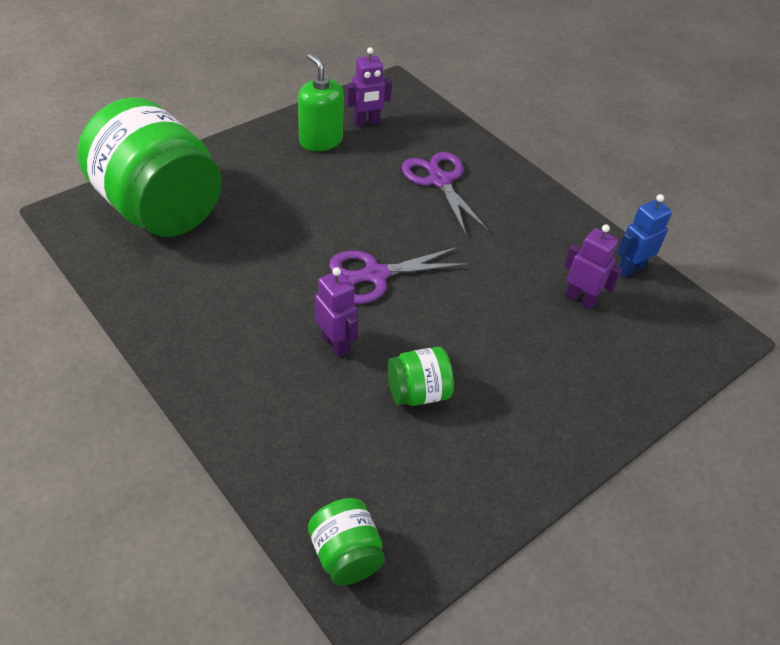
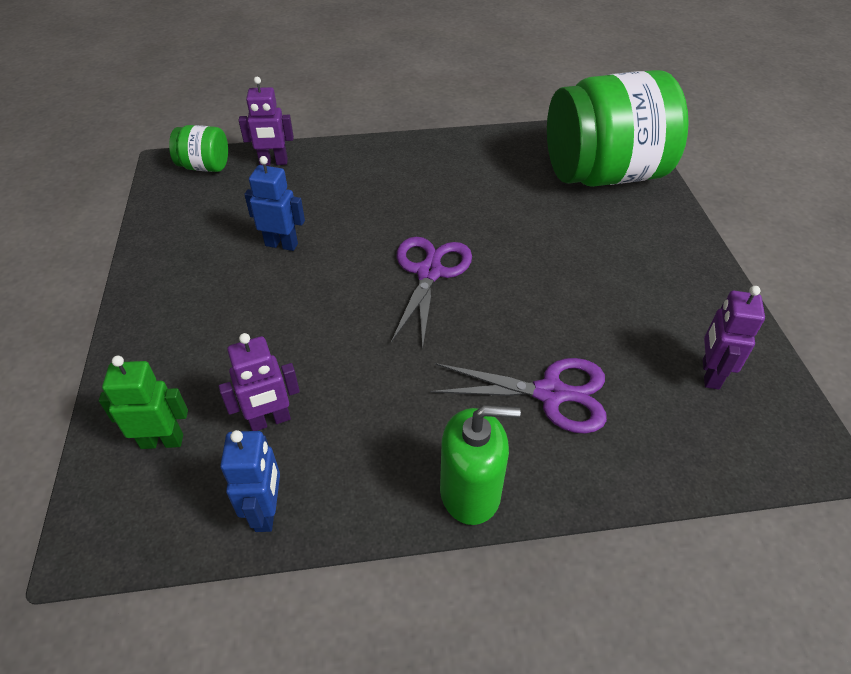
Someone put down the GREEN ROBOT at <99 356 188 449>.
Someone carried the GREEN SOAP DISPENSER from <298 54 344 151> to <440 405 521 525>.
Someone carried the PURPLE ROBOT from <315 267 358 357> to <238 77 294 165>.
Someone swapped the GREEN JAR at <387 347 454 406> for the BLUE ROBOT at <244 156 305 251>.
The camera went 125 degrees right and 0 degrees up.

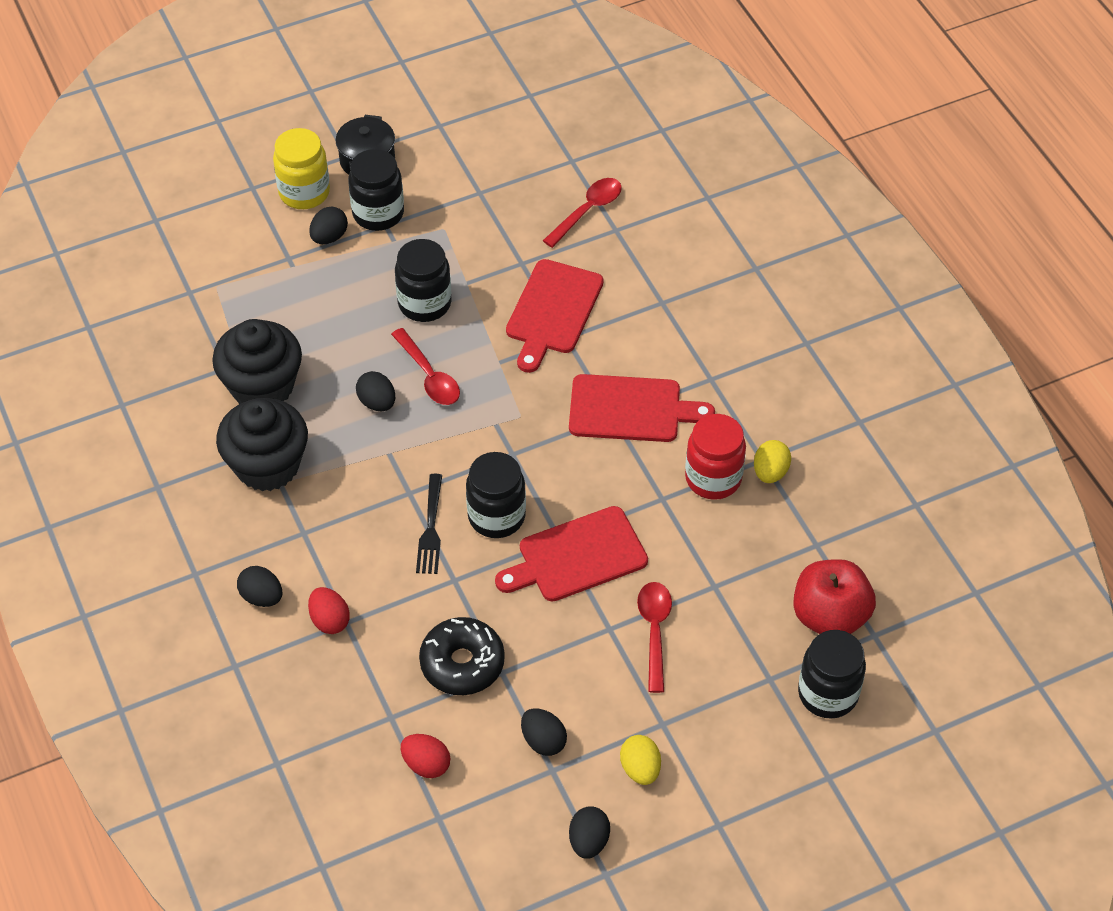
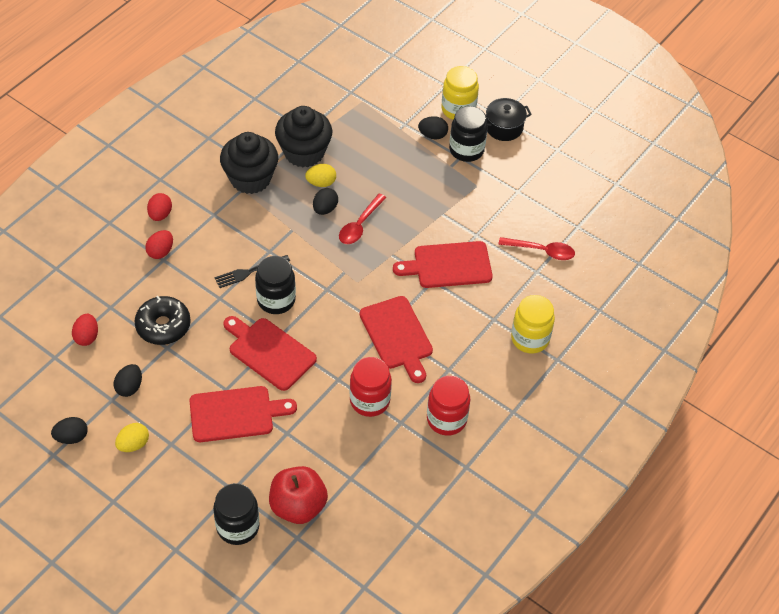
Someone took away the BLACK JAR at <395 239 452 322>.
Someone put down the RED JAR at <427 376 470 436>.
Someone put down the YELLOW JAR at <511 295 555 354>.
Someone carried the YELLOW EGG from <754 440 791 483> to <305 164 336 187>.
Someone swapped the RED SPOON at <637 582 672 693> for the RED CUTTING BOARD at <189 386 297 442>.
Someone repainted the BLACK EGG at <237 566 282 607>, which became the RED EGG at <147 193 172 221>.
The camera went 60 degrees right and 0 degrees up.

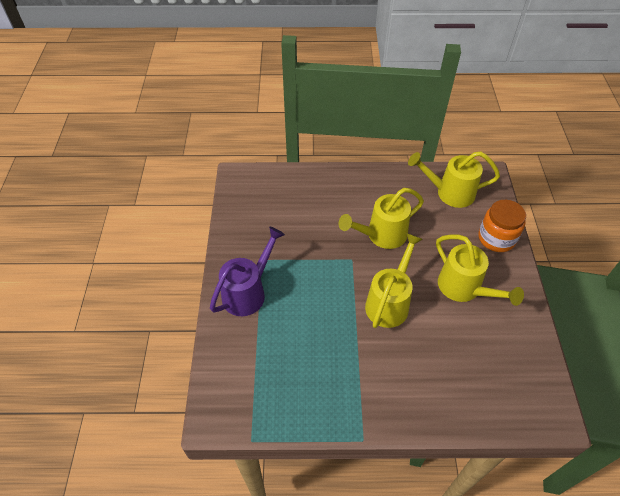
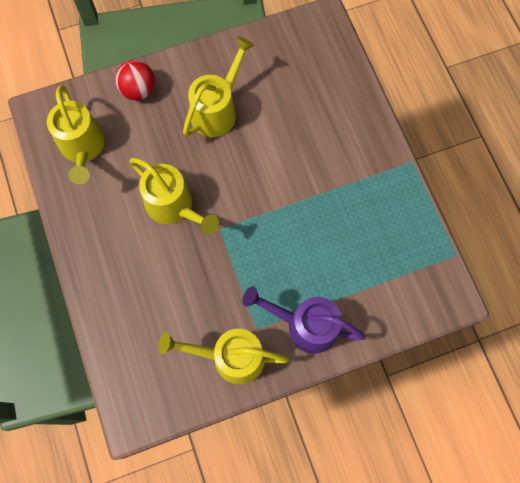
Someone carried the YELLOW WATERING CAN from <365 233 423 328> to <158 329 289 384>.
Someone swapped the ORANGE JAR at <478 200 526 252> for the RED BALL at <115 60 155 100>.
The camera went 110 degrees left and 20 degrees up.

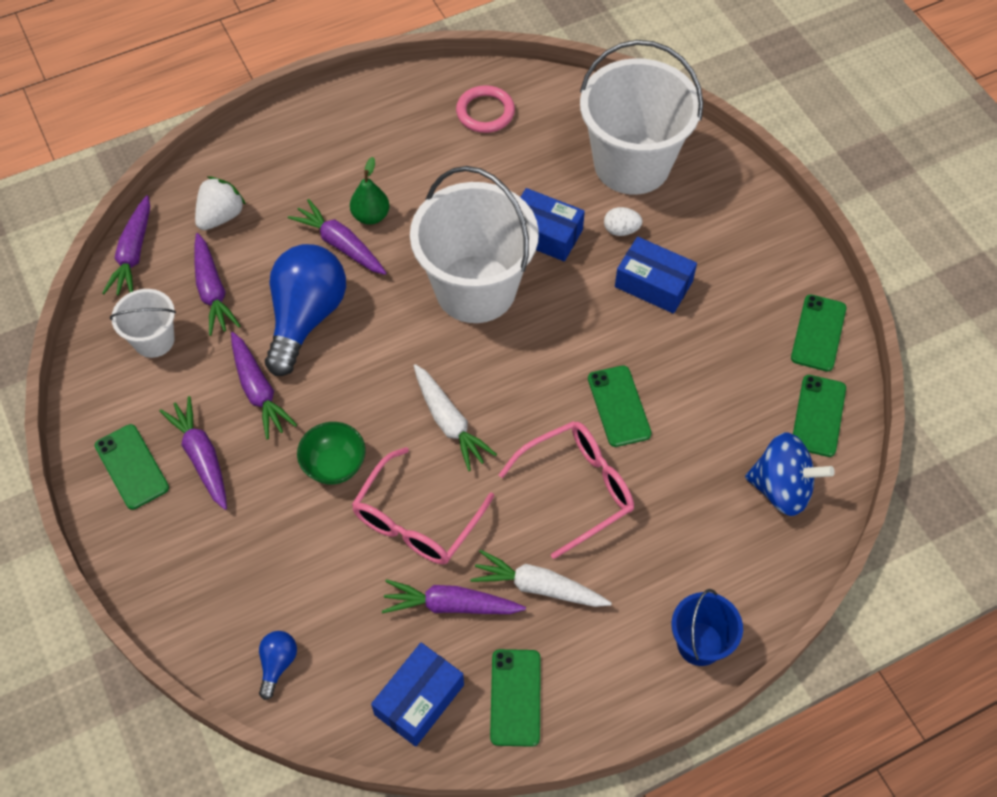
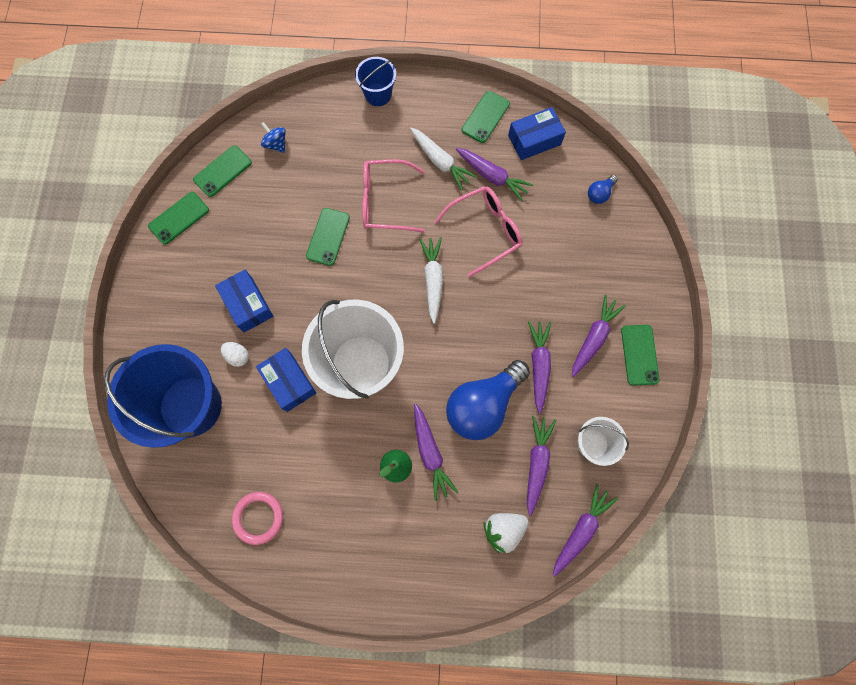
Someone took away the GREEN BOWL at <297 422 366 484>.
Someone repainted the WHITE BUCKET at <580 40 703 195>, which became the BLUE BUCKET at <104 344 222 448>.
Someone rotated the PURPLE CARROT at <159 396 227 510> by 150 degrees counterclockwise.
Someone scaled the BLUE SPINNING TOP at <745 432 835 516> by 0.57.
The camera went 150 degrees left and 15 degrees up.

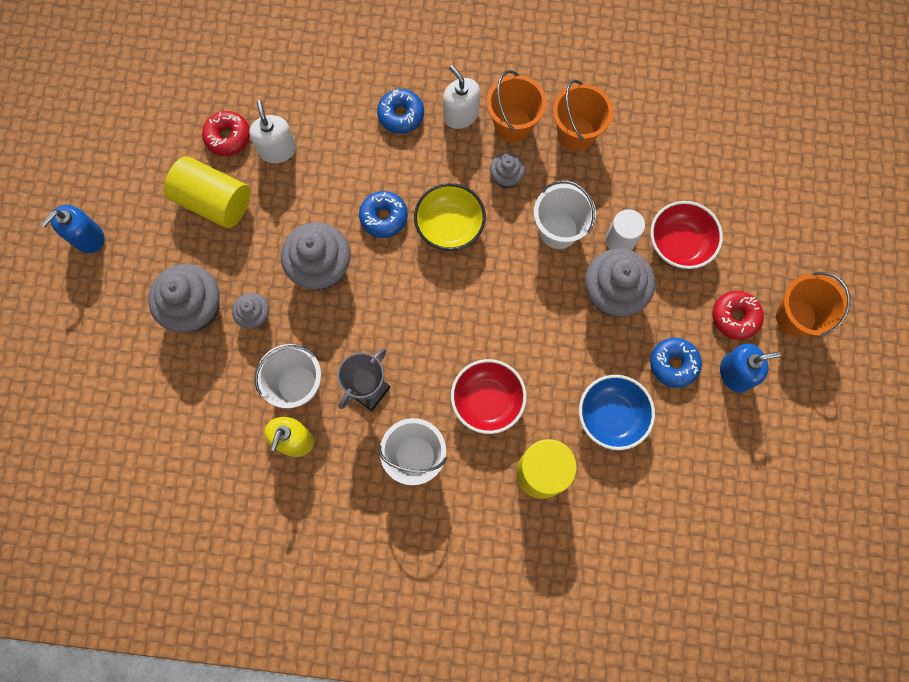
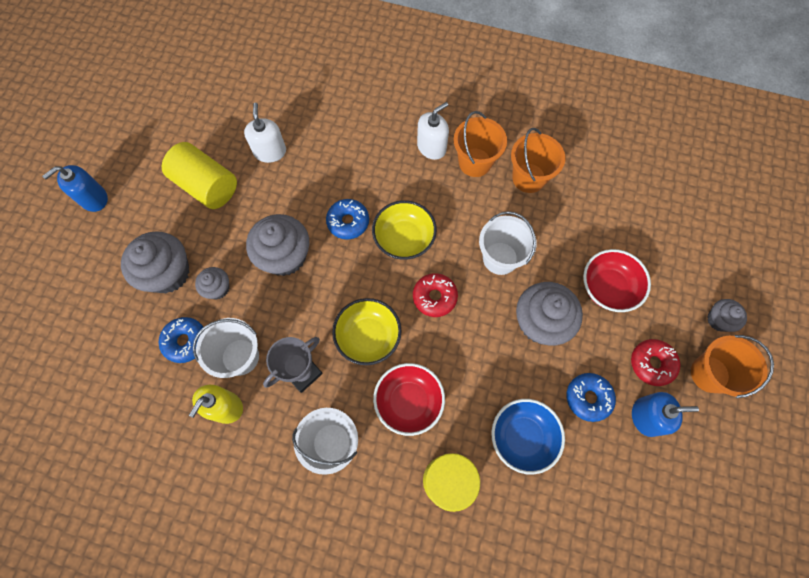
Someone took away the WHITE CYLINDER at <606 209 645 251>.
Someone put down the YELLOW BOWL at <332 298 402 365>.
Someone carried the RED DONUT from <202 111 250 156> to <413 273 458 317>.
Someone carried the BLUE DONUT from <377 89 424 133> to <159 317 203 363>.
Someone carried the GREY CUPCAKE from <490 153 525 189> to <707 299 747 332>.
Someone rotated the WHITE SOAP DISPENSER at <443 65 480 129> by 75 degrees clockwise.
The camera went 10 degrees right and 5 degrees down.

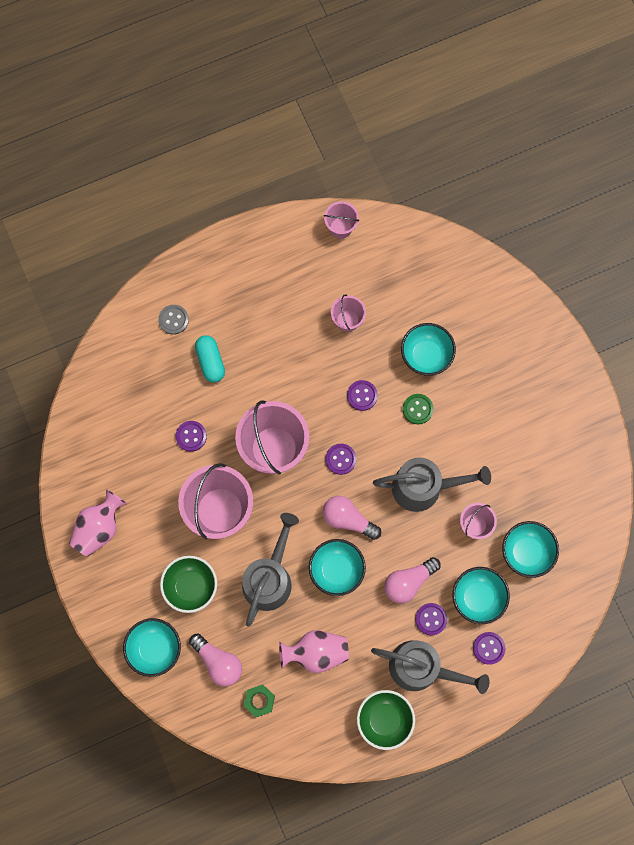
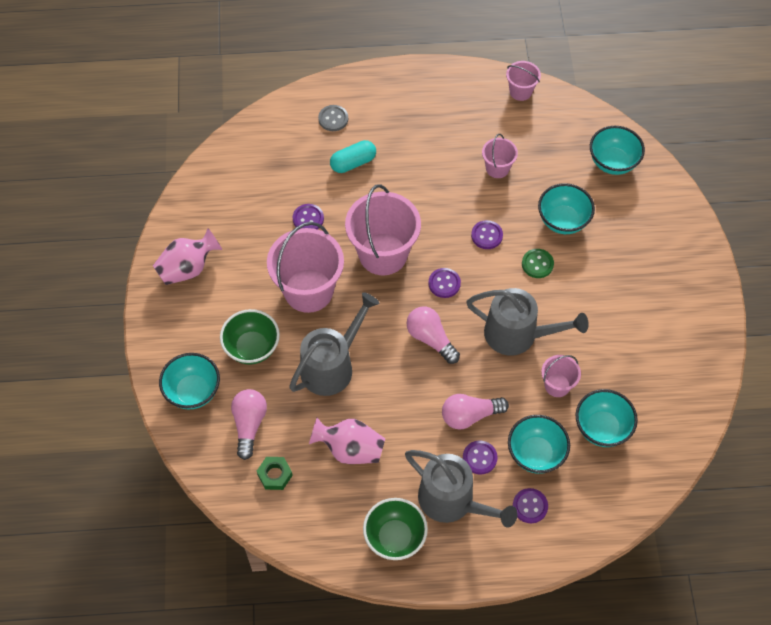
Someone carried the TURQUOISE BOWL from <309 539 366 596> to <590 126 645 175>.
Someone rotated the PINK LIGHT BULB at <189 634 242 687> by 150 degrees counterclockwise.
Someone rotated the TURQUOISE CAPSULE at <195 335 225 383> by 60 degrees clockwise.
The camera went 20 degrees right and 15 degrees down.

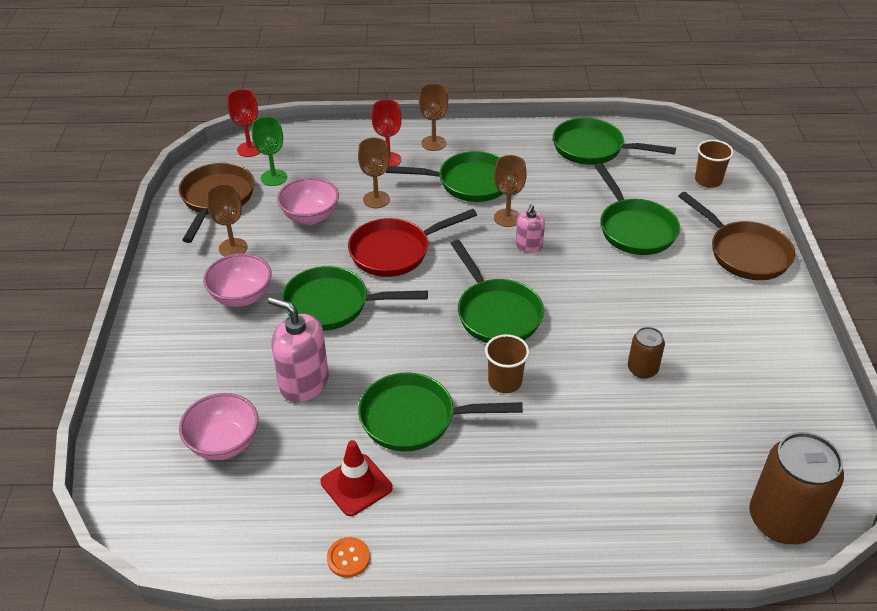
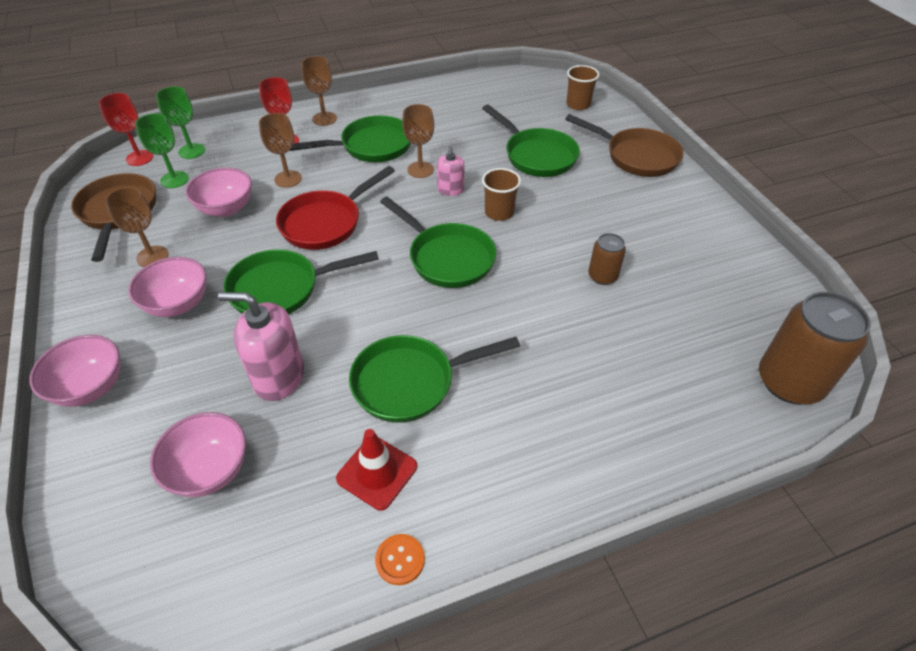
Someone took away the GREEN PAN at <553 118 676 165>.
Someone put down the PINK BOWL at <29 335 120 407>.
Someone put down the GREEN GOBLET at <156 86 205 159>.
Someone carried the BROWN CUP from <485 334 530 393> to <482 168 521 221>.
The camera went 20 degrees left and 5 degrees up.

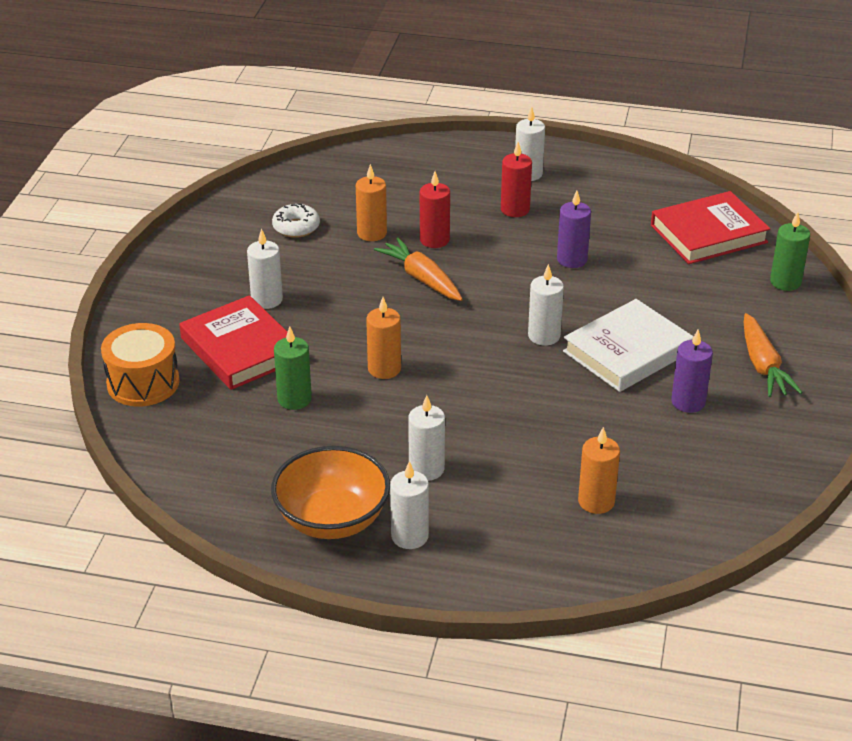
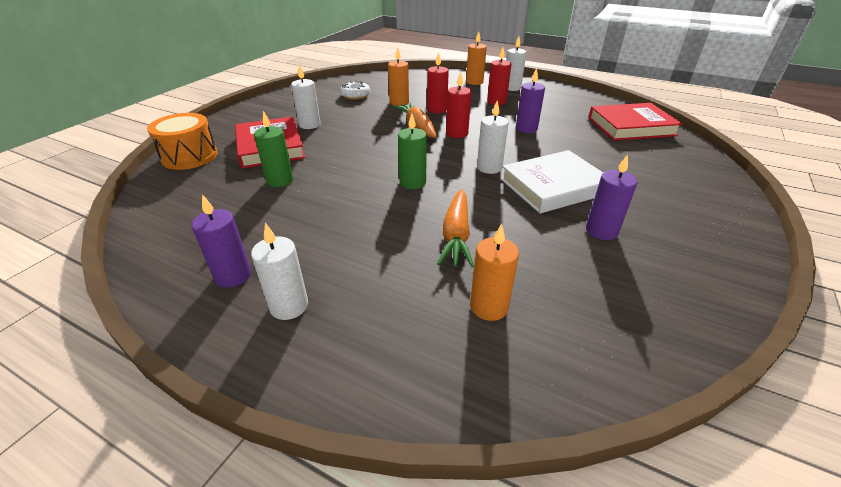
Someone took away the WHITE CANDLE at <408 395 445 481>.
Someone put down the RED CANDLE at <446 72 471 138>.
Someone carried the ORANGE CANDLE from <366 297 401 379> to <466 31 487 85>.
Someone carried the ORANGE CARROT from <744 313 803 397> to <437 189 474 267>.
Someone carried the GREEN CANDLE from <770 212 810 291> to <398 113 427 189>.
Someone swapped the ORANGE BOWL at <271 446 390 539> for the PURPLE CANDLE at <191 194 251 287>.
The camera went 15 degrees right and 0 degrees up.

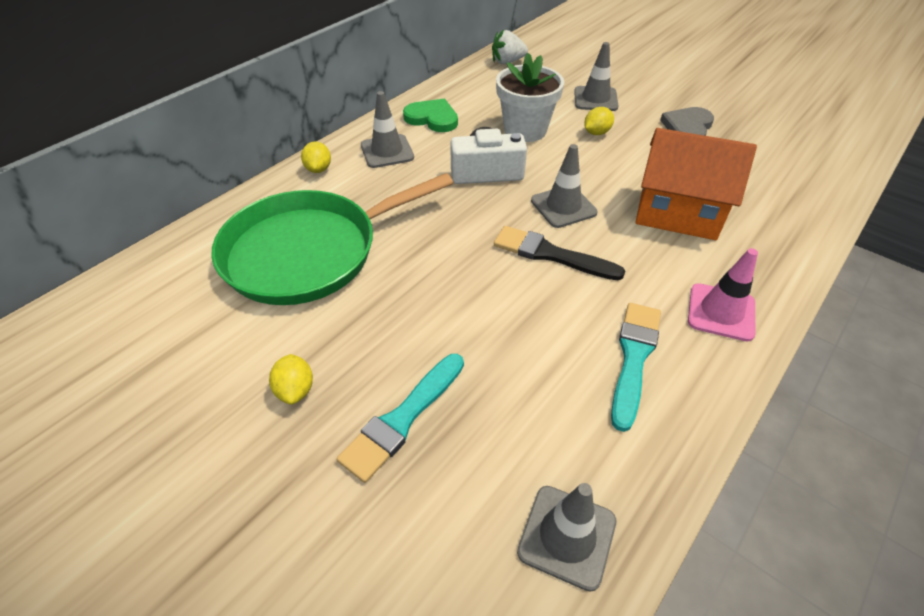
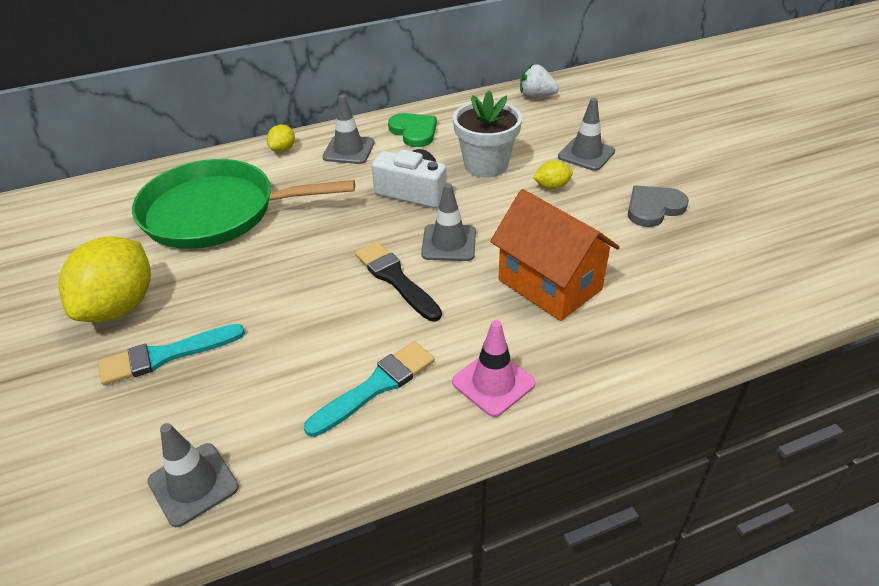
Someone scaled the YELLOW LEMON at <269 354 313 405> by 2.28.
The camera went 30 degrees right and 5 degrees down.

